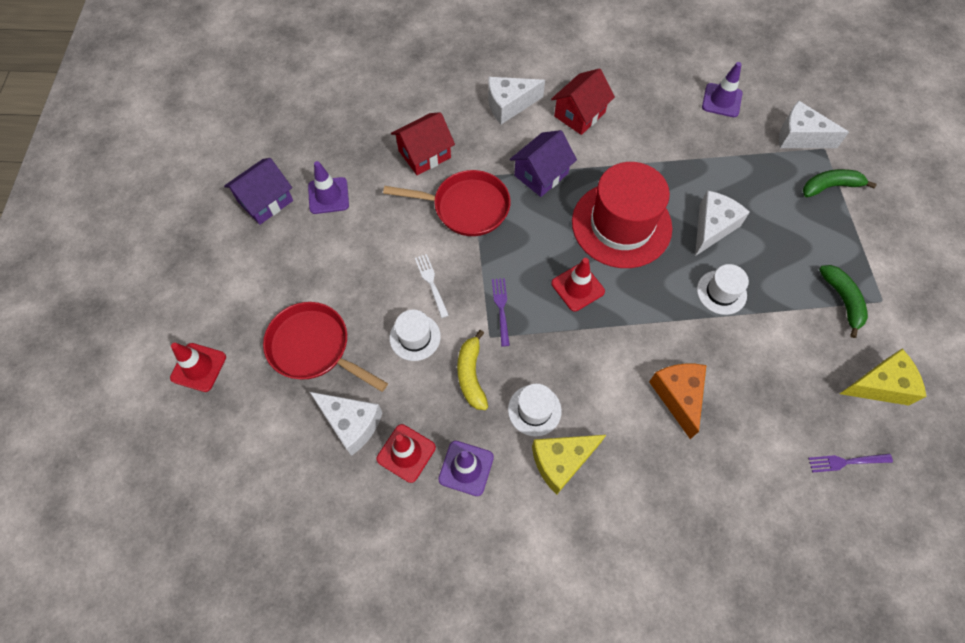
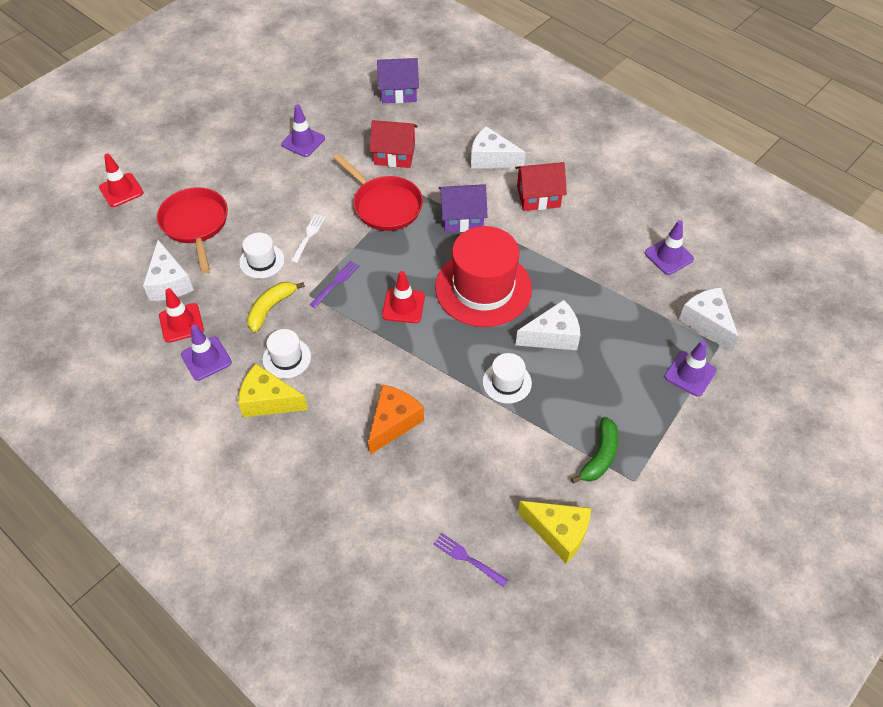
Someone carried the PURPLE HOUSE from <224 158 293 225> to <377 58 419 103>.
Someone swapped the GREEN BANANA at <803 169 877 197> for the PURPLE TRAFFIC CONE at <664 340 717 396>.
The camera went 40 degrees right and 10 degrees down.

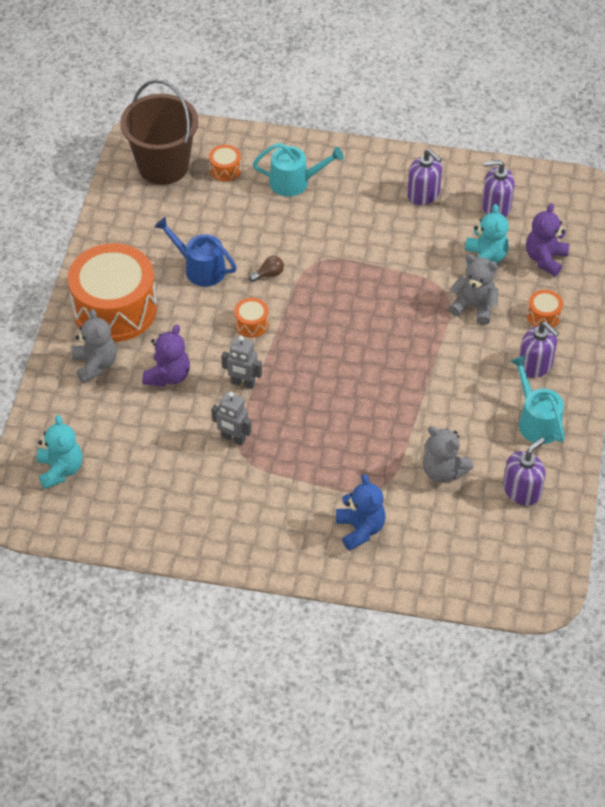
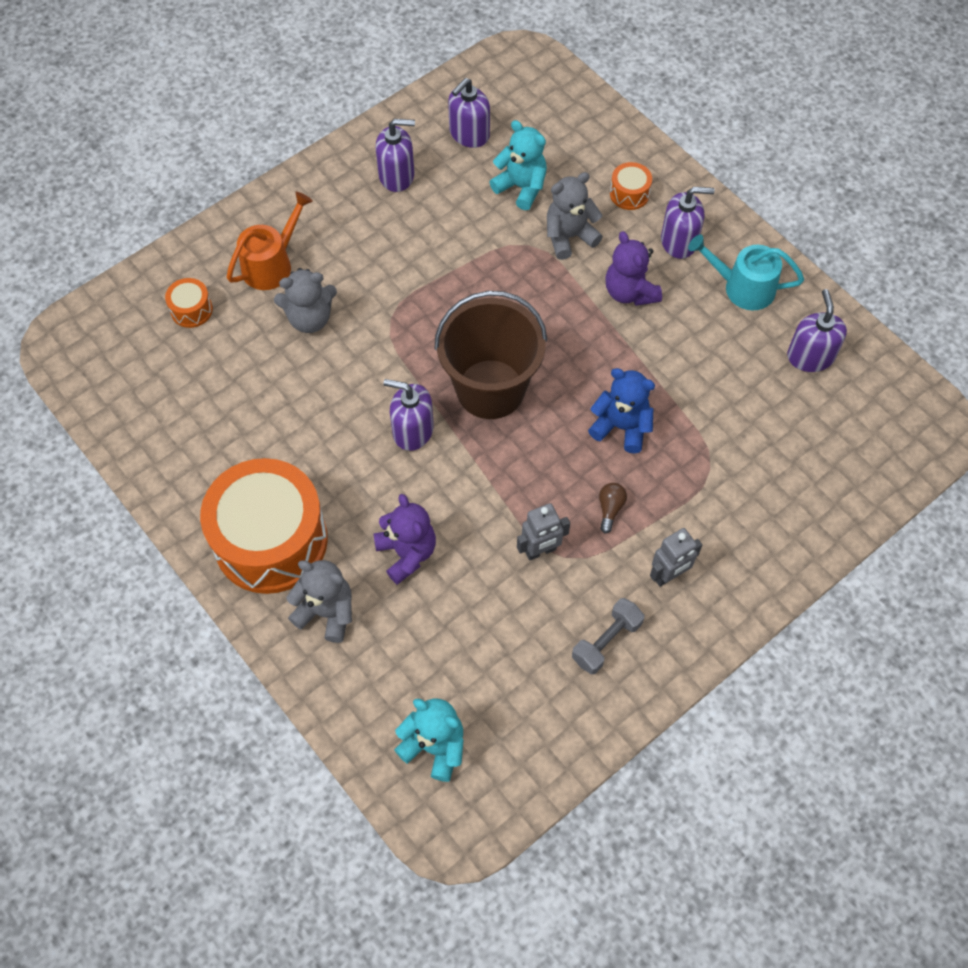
Someone took away the BLUE WATERING CAN at <155 217 237 287>.
Someone put down the GREY DUMBBELL at <572 598 644 674>.
Someone carried the BROWN BUCKET from <120 79 198 185> to <434 291 547 419>.
Someone carried the GREY ROBOT from <221 336 262 389> to <650 528 702 587>.
Someone carried the BROWN LIGHT BULB from <249 256 284 282> to <599 483 627 534>.
Someone carried the BLUE TEDDY BEAR from <336 474 386 551> to <588 368 655 454>.
Someone carried the GREY TEDDY BEAR from <423 426 474 483> to <274 268 337 333>.
Someone carried the PURPLE TEDDY BEAR from <526 203 569 276> to <605 231 662 306>.
Someone swapped the ORANGE DRUM at <234 298 269 337> for the PURPLE SOAP DISPENSER at <383 379 434 451>.
Someone repainted the TURQUOISE WATERING CAN at <253 143 344 197>, which became the ORANGE WATERING CAN at <227 192 313 290>.
The camera went 50 degrees left and 10 degrees up.

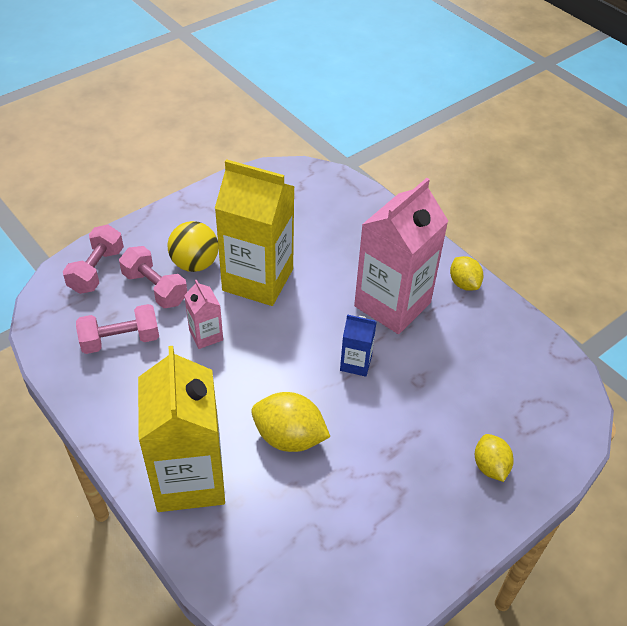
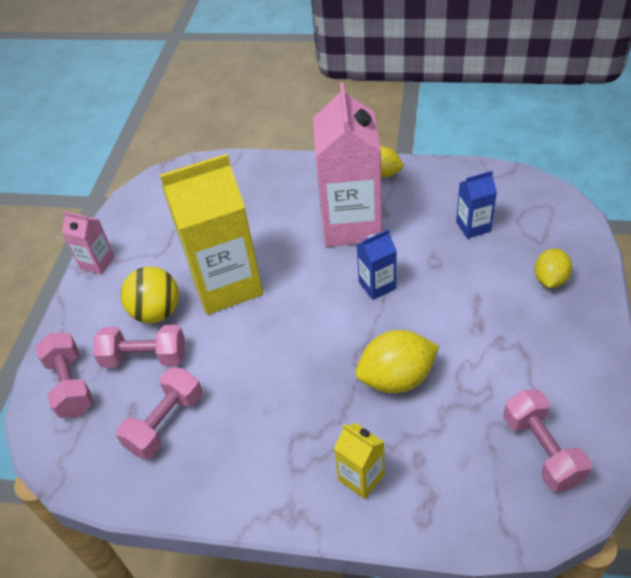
Someone put down the BLUE CARTON at <456 171 497 239>.
Someone put down the PINK DUMBBELL at <503 390 592 492>.
Someone carried the PINK CARTON from <184 280 223 349> to <62 211 115 274>.
Someone rotated the YELLOW LEMON at <475 434 514 482> by 75 degrees clockwise.
Someone scaled the YELLOW CARTON at <138 346 225 512> by 0.46.
The camera went 35 degrees left and 0 degrees up.

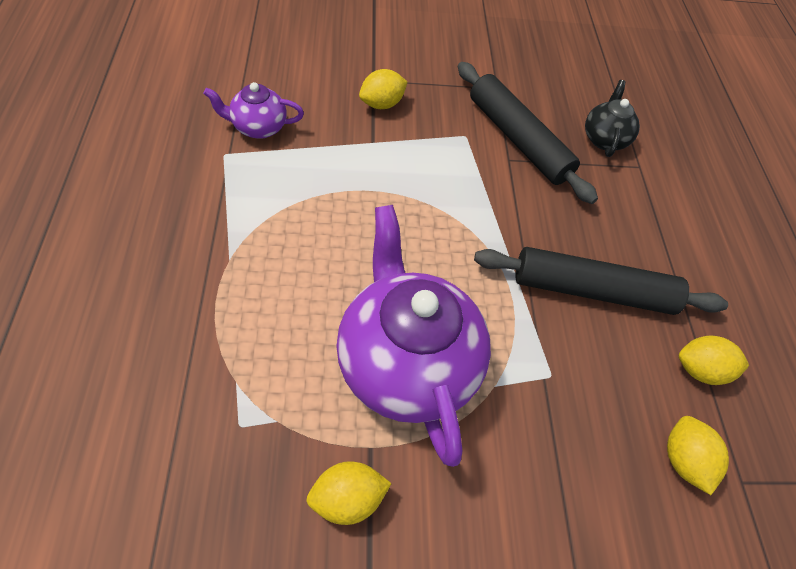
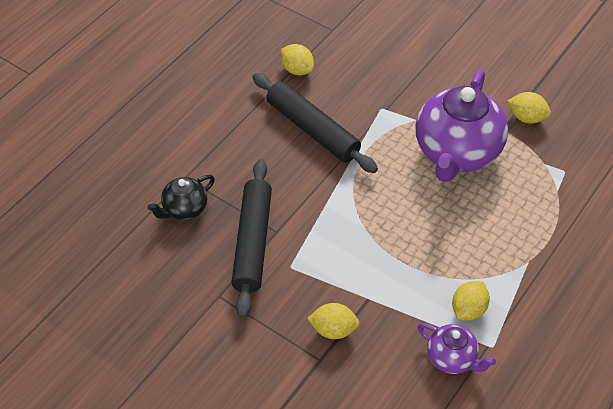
Someone carried the YELLOW LEMON from <667 416 729 495> to <452 281 490 321>.
The camera went 135 degrees left and 5 degrees down.

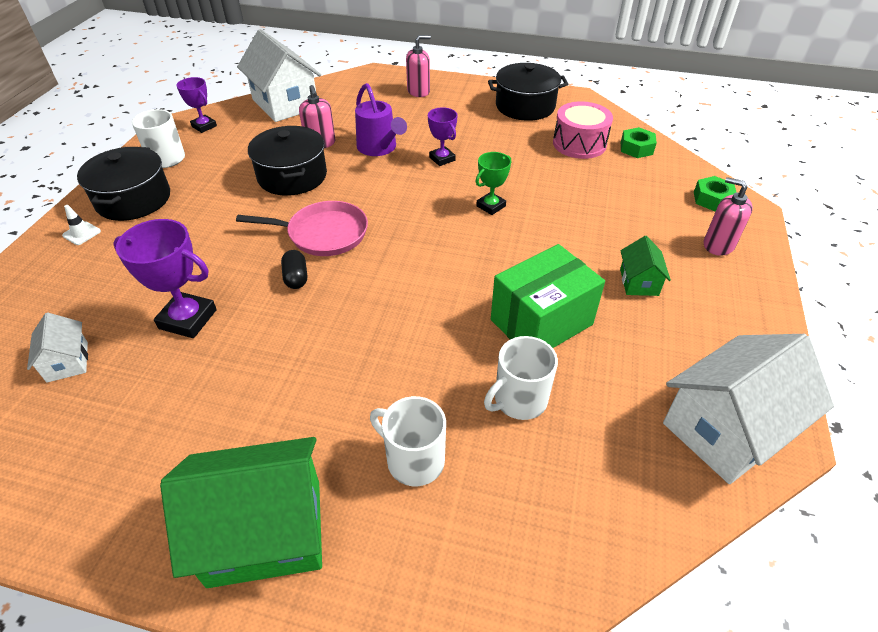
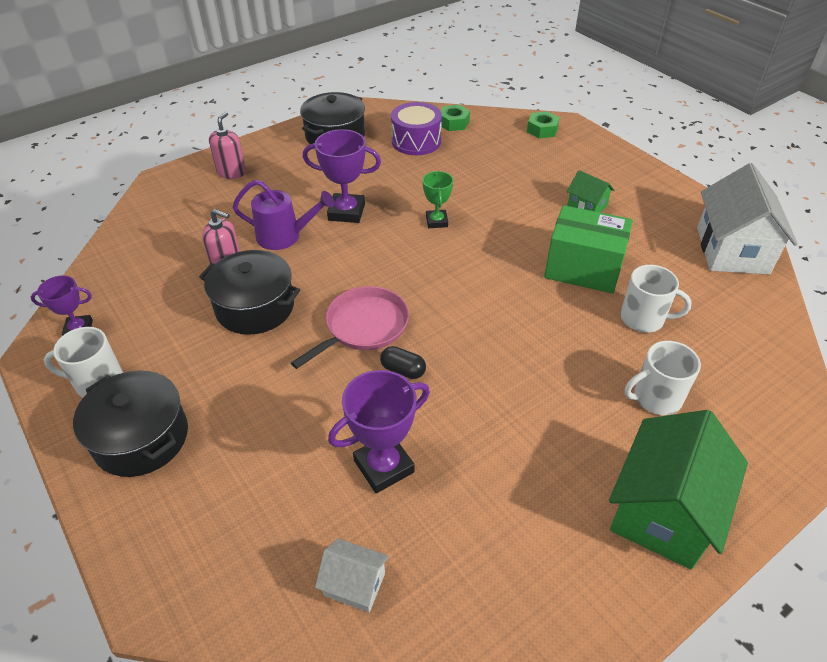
Someone took away the WHITE TRAFFIC CONE at <62 205 101 245>.
Someone took away the WHITE HOUSE at <237 29 321 122>.
Someone took away the PINK SOAP DISPENSER at <704 177 753 256>.
Someone repainted the PINK DRUM at <553 101 613 159>, which became the PURPLE DRUM at <391 102 442 155>.
Someone rotated the WHITE MUG at <484 336 558 420> by 75 degrees counterclockwise.
Someone rotated the GREEN BOX at <491 244 605 348> by 75 degrees counterclockwise.
Someone scaled the PURPLE TROPHY at <428 107 457 166> by 1.61.
The camera went 50 degrees left and 0 degrees up.

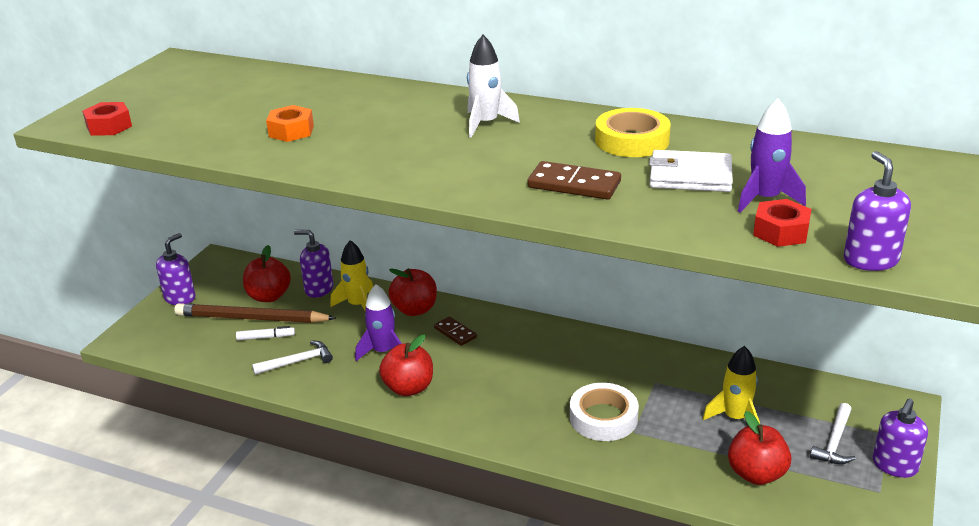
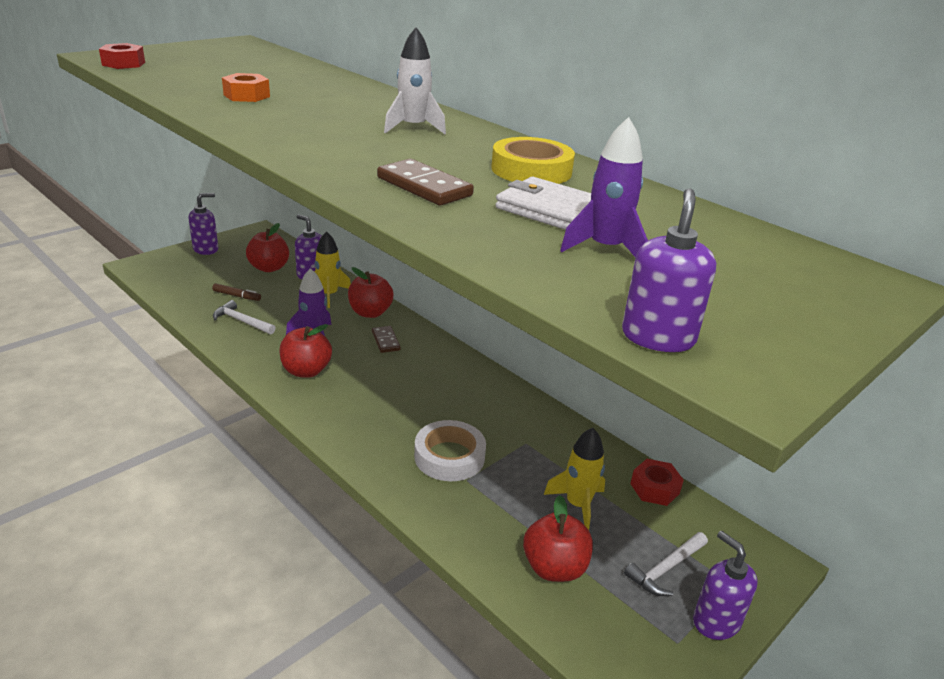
Someone took away the BROWN PENCIL at <174 303 336 323>.
Someone carried the RED NUT from <753 199 811 247> to <630 459 684 506>.
Someone repainted the WHITE MARKER at <236 326 295 340>, which became the BROWN MARKER at <212 283 261 301>.
Someone rotated the WHITE HAMMER at <252 340 333 375> by 150 degrees counterclockwise.
Someone rotated the PURPLE SOAP DISPENSER at <873 398 928 478> by 90 degrees clockwise.
The camera went 20 degrees right and 0 degrees up.

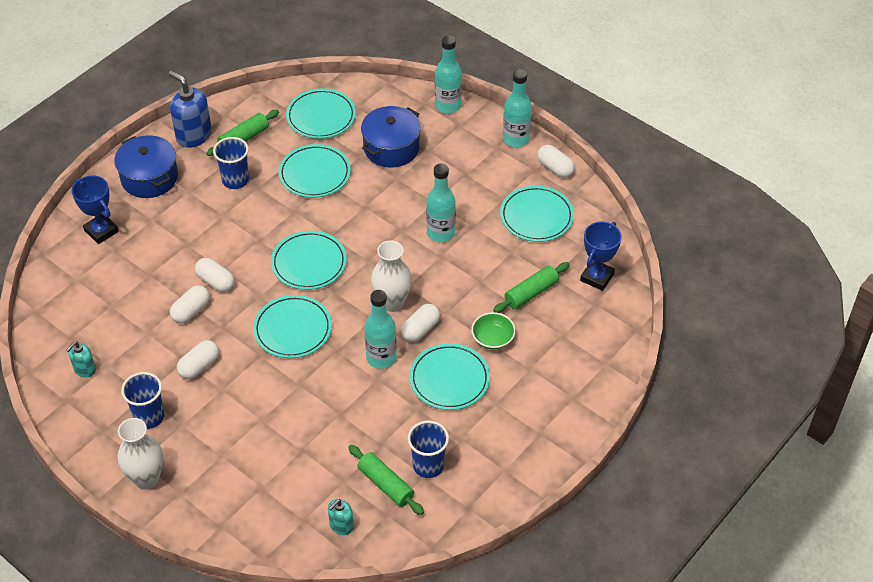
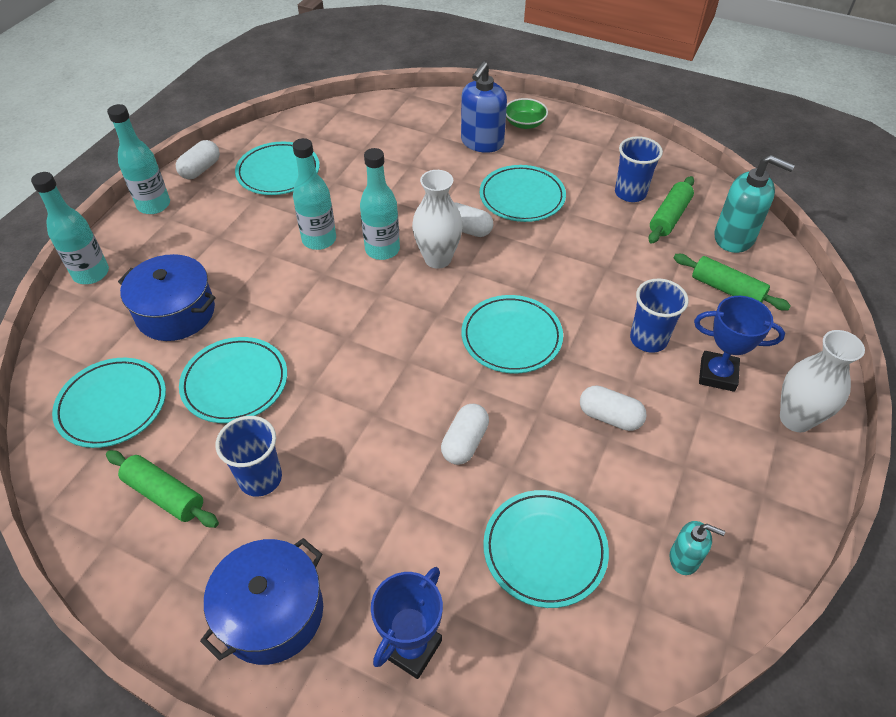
Someone took away the WHITE CAPSULE at <170 285 210 324>.
Someone carried the BLUE CUP from <121 372 164 429> to <630 279 689 353>.
Someone carried the BLUE SOAP DISPENSER from <169 71 212 148> to <461 62 507 153>.
Someone carried the TURQUOISE PLATE from <271 231 347 290> to <483 490 609 608>.
Someone carried the TURQUOISE BOTTLE from <365 290 397 368> to <360 148 400 260>.
Someone carried the GREEN BOWL from <471 312 516 349> to <506 98 548 129>.
Someone carried the GREEN ROLLING PIN from <493 262 569 313> to <674 254 791 311>.
Someone carried the BLUE TROPHY from <580 222 622 291> to <694 296 785 392>.
Someone scaled the TURQUOISE SOAP DISPENSER at <328 499 354 535> by 1.82.
The camera went 105 degrees left and 0 degrees up.

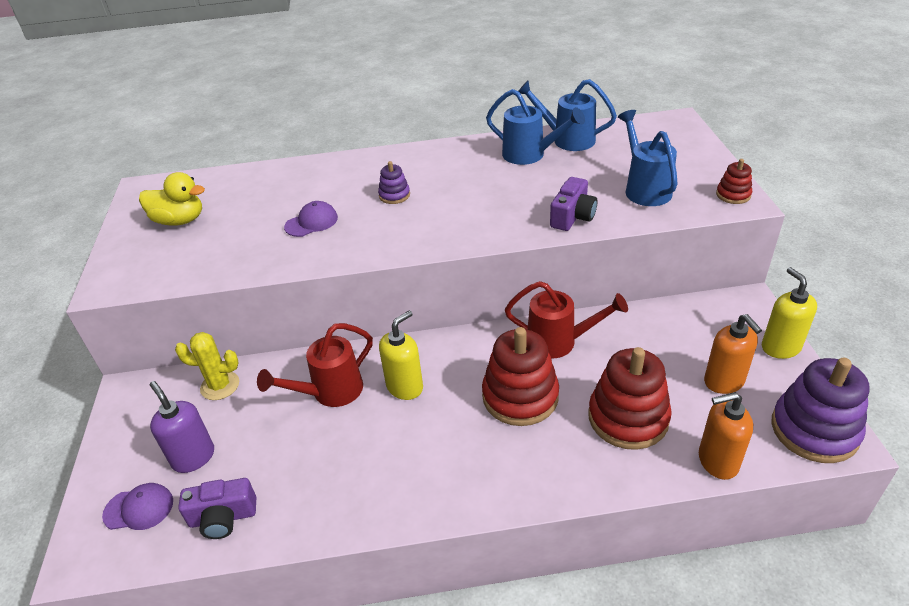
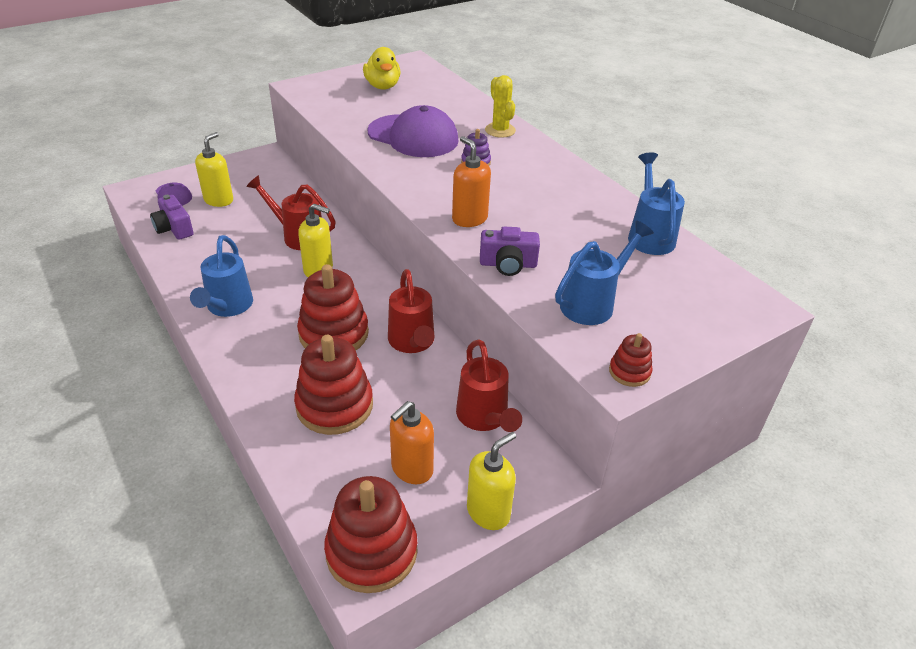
Someone put down the RED WATERING CAN at <456 340 522 432>.
Someone carried the YELLOW CACTUS from <175 332 239 400> to <485 75 516 138>.
Someone carried the BLUE WATERING CAN from <486 89 585 165> to <190 235 253 317>.
Someone carried the ORANGE SOAP DISPENSER from <699 392 753 480> to <452 136 491 227>.
Someone repainted the PURPLE SOAP DISPENSER at <150 381 214 473>, which became the YELLOW SOAP DISPENSER at <195 132 233 207>.
Someone repainted the PURPLE STACKING TOY at <772 358 870 463>, which became the RED STACKING TOY at <324 476 418 593>.
Someone scaled the PURPLE CAP at <284 201 338 237> by 2.01.
The camera went 60 degrees right and 0 degrees up.

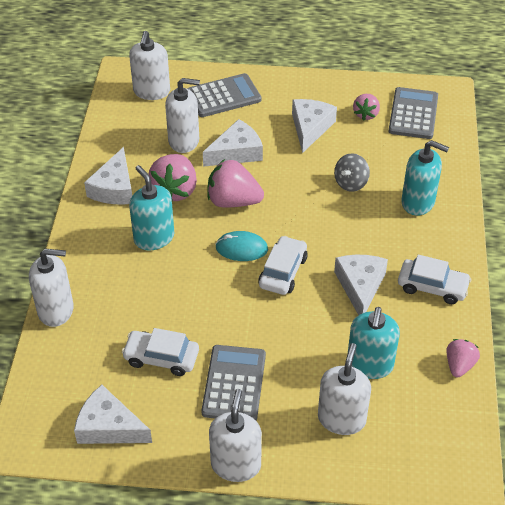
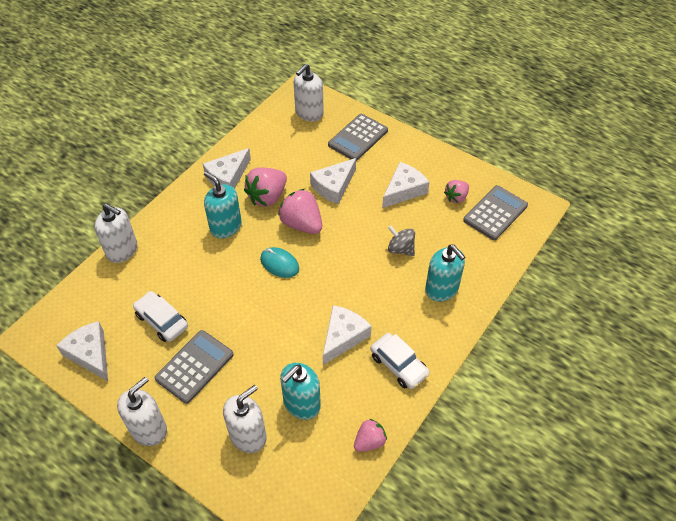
Someone took away the WHITE SOAP DISPENSER at <165 78 200 153>.
Someone took away the WHITE CAR at <258 236 308 295>.
Someone rotated the TURQUOISE SOAP DISPENSER at <129 165 174 250> by 45 degrees counterclockwise.
Someone rotated the GREY CALCULATOR at <187 73 261 117> by 120 degrees clockwise.
Someone rotated the WHITE CHEESE at <203 119 263 167> by 135 degrees clockwise.
Someone rotated the GREY SPINNING TOP at <334 153 370 192> by 60 degrees clockwise.
The camera went 30 degrees right and 5 degrees up.

